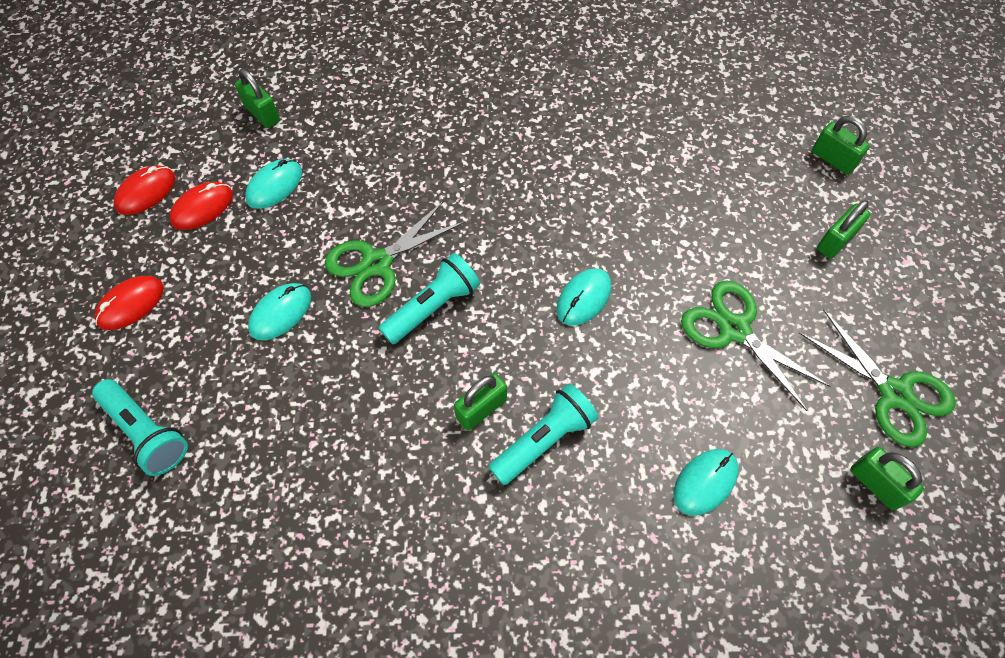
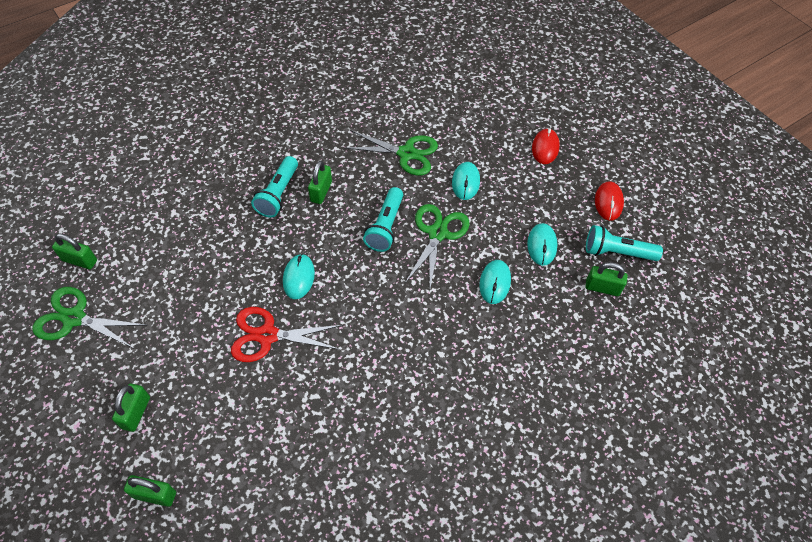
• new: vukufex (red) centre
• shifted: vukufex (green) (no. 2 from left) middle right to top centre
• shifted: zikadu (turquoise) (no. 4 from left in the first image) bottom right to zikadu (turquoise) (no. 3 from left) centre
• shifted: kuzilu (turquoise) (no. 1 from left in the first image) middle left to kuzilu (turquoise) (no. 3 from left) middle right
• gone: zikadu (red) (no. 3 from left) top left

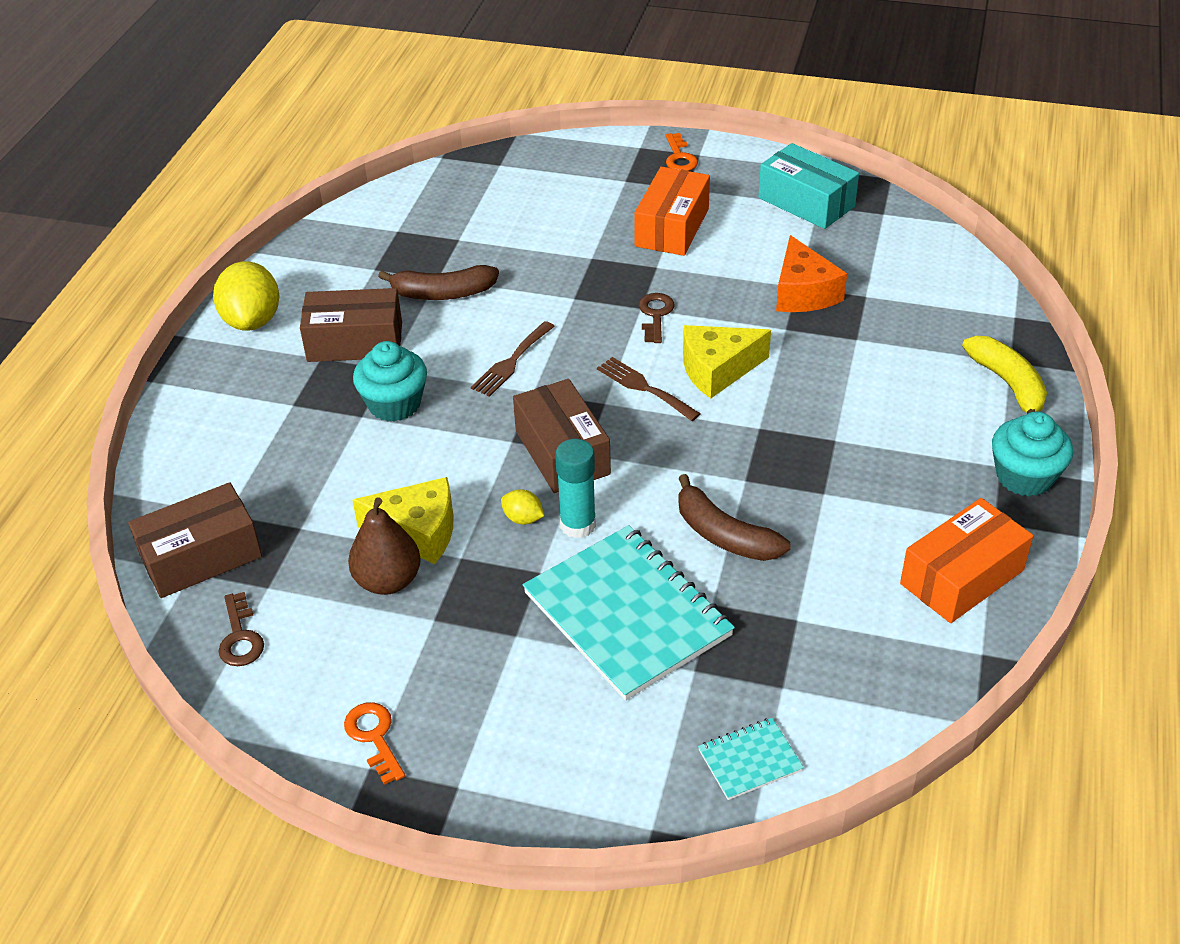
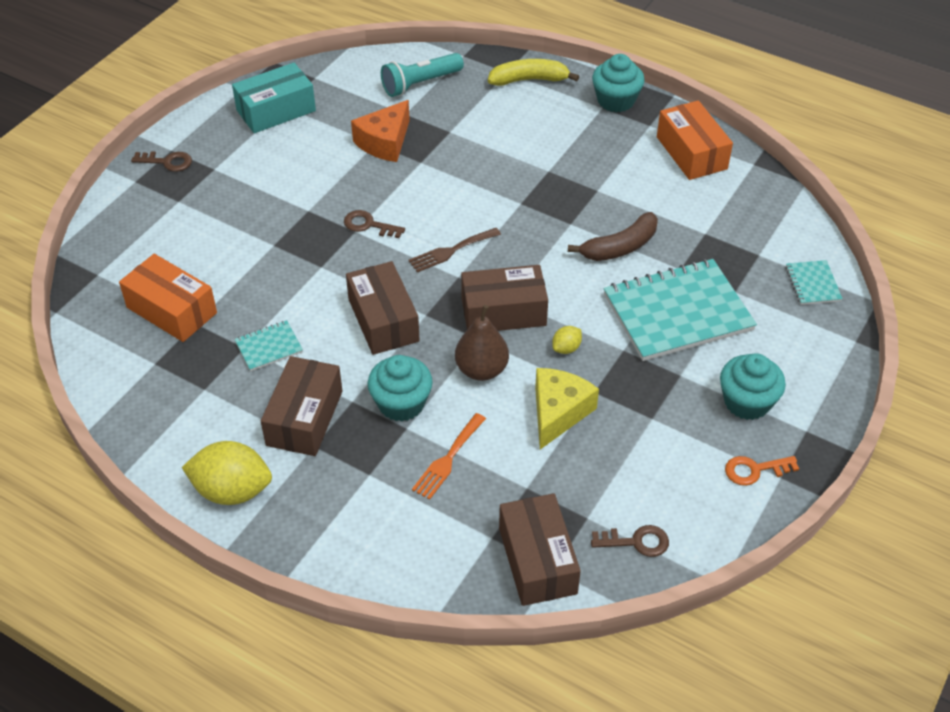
• shifted: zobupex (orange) (no. 1 from left) top centre to middle left
• repainted: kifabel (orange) (no. 2 from left) top centre to kifabel (brown) (no. 1 from left) top left
• swapped: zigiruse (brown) (no. 1 from left) top centre to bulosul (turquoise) (no. 1 from left) middle left
• swapped: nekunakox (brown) (no. 1 from left) centre to zobupex (brown) (no. 2 from left) centre
• rotated: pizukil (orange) top right = top centre 120 degrees clockwise
• new: kuzilu (turquoise) top centre
• new: nekunakox (orange) centre
• shifted: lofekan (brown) middle left to centre
• new: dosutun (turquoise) (no. 3 from left) middle right
• gone: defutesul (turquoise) centre
• gone: pizukil (yellow) (no. 2 from left) centre

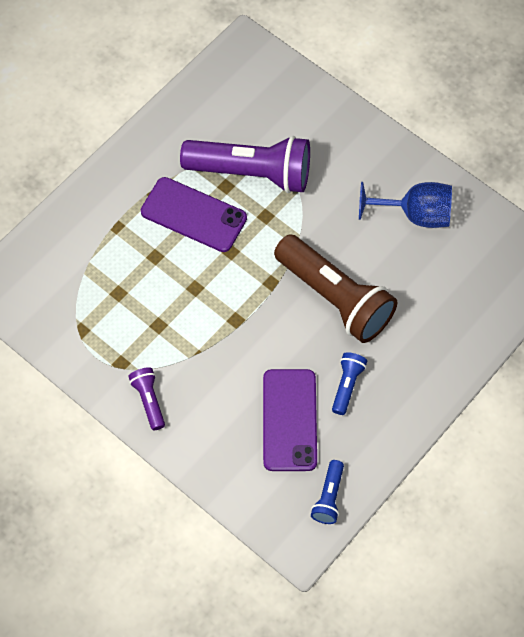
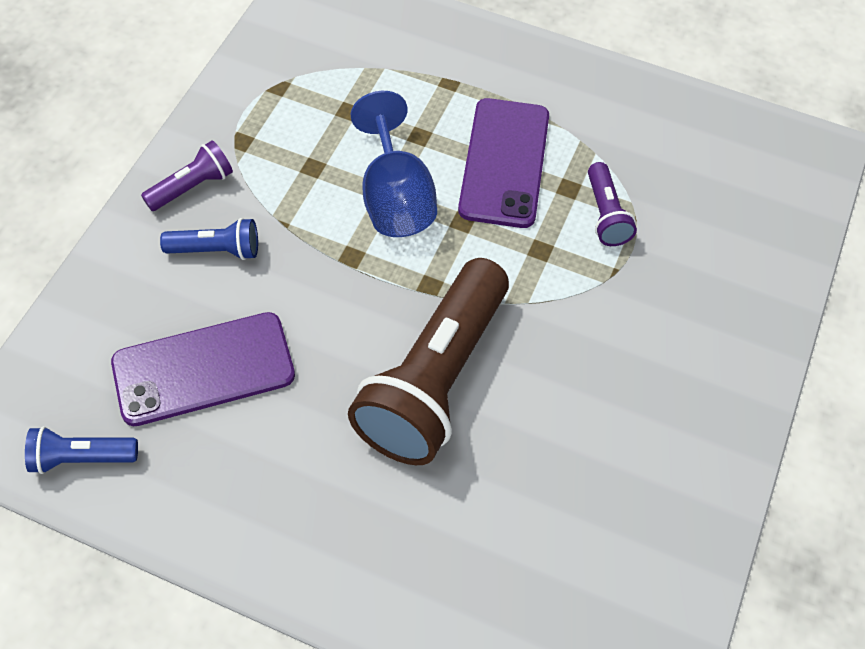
• shifted: kuzilu (blue) (no. 2 from left) centre to middle left
• shifted: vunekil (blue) top right to top centre
• scaled: kuzilu (purple) (no. 2 from left) top centre = top right x0.45

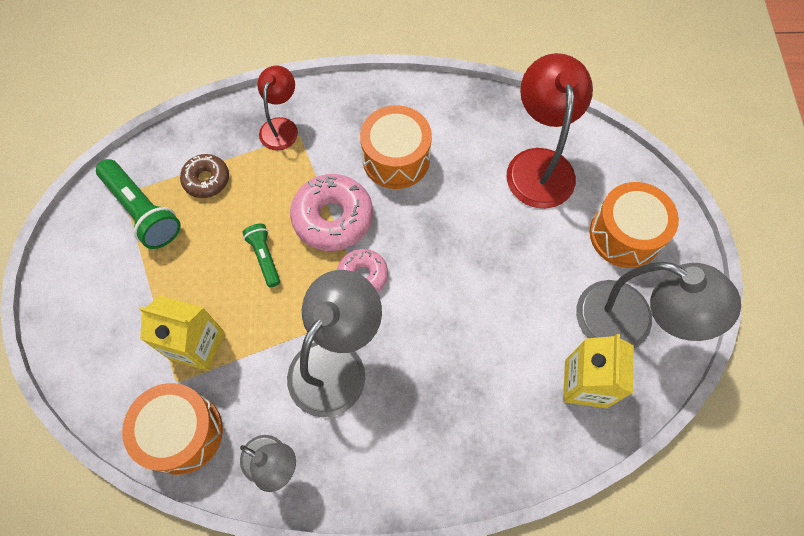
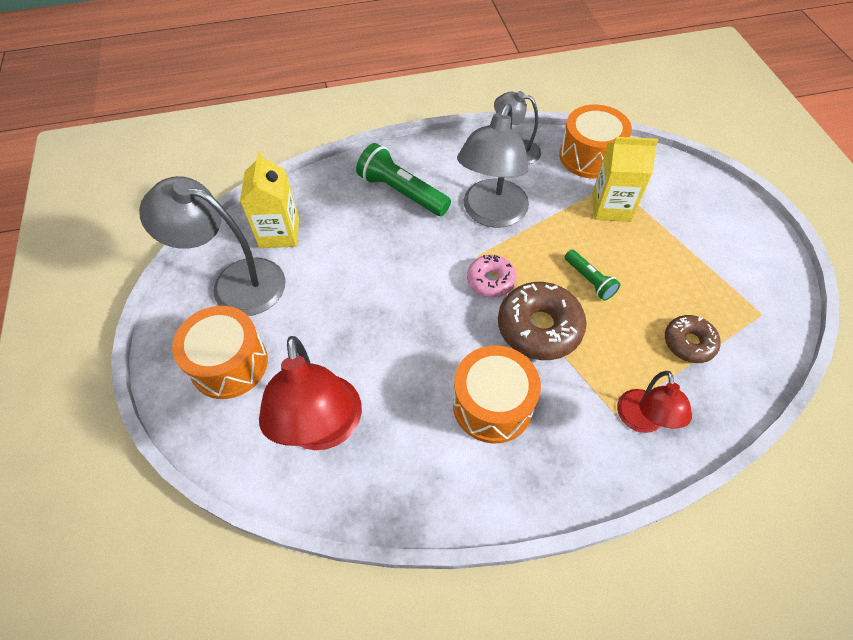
• shifted: kuzilu (green) (no. 1 from left) middle left to top centre
• repainted: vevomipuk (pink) (no. 1 from left) centre to vevomipuk (brown) (no. 1 from left) centre

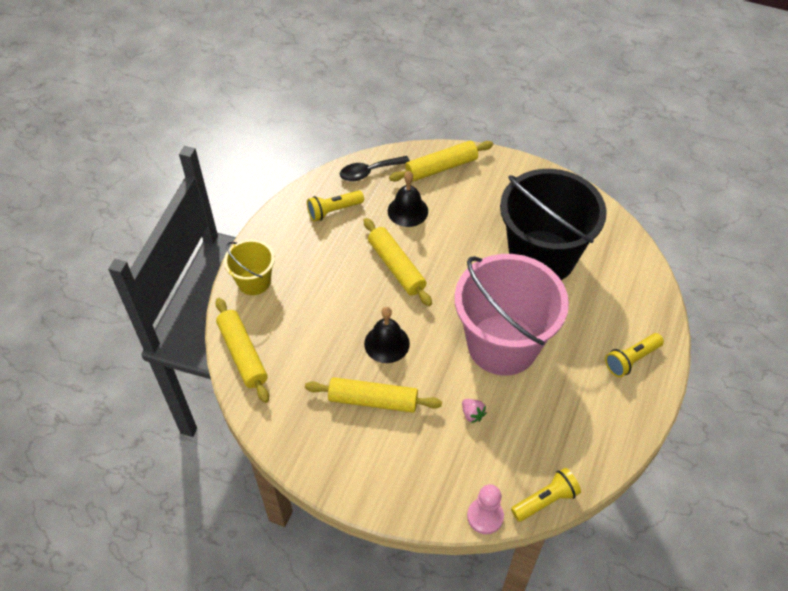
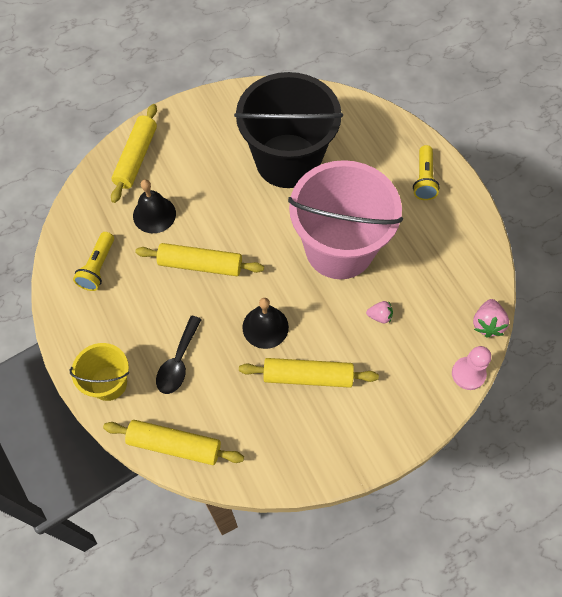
• shifted: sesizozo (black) top centre to middle left
• rotated: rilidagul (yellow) (no. 2 from left in the first image) bottom centre = centre 45 degrees clockwise
• swapped: kuzilu (yellow) (no. 2 from left) bottom right to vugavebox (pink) (no. 2 from left) middle right

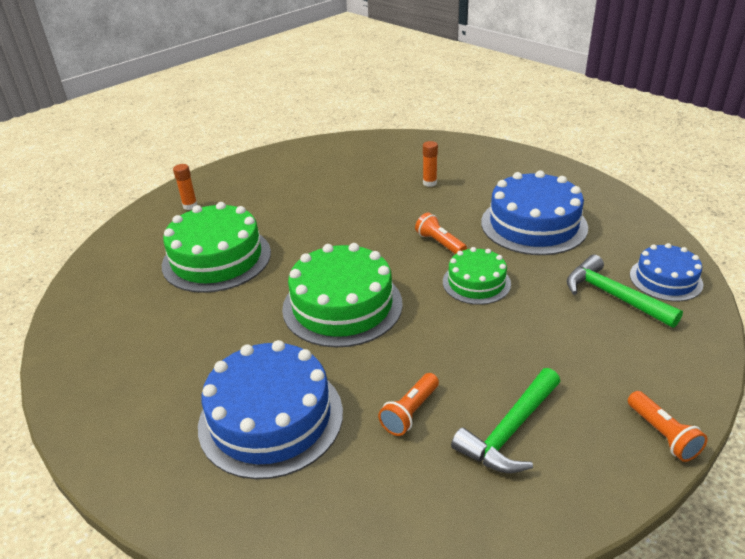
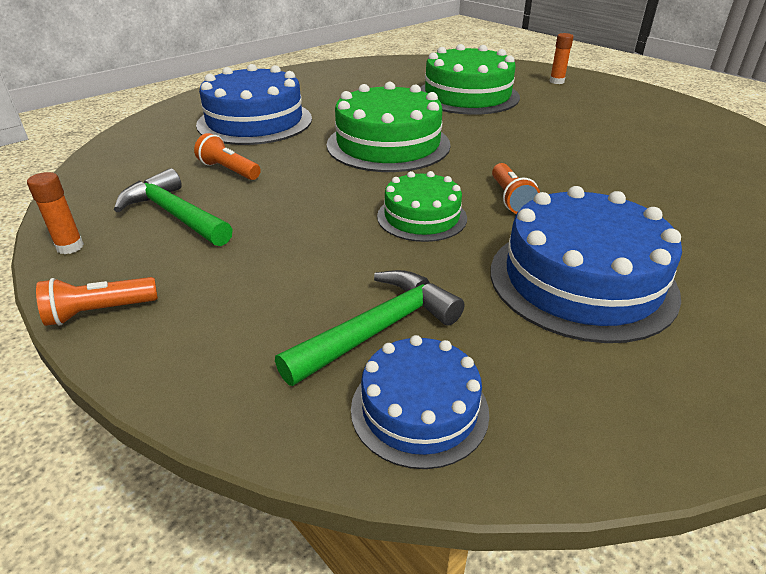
• shifted: defutesul (orange) (no. 2 from left in the first image) top centre to defutesul (orange) (no. 1 from left) middle left
• rotated: kuzilu (orange) (no. 2 from left in the first image) centre = top right 120 degrees clockwise

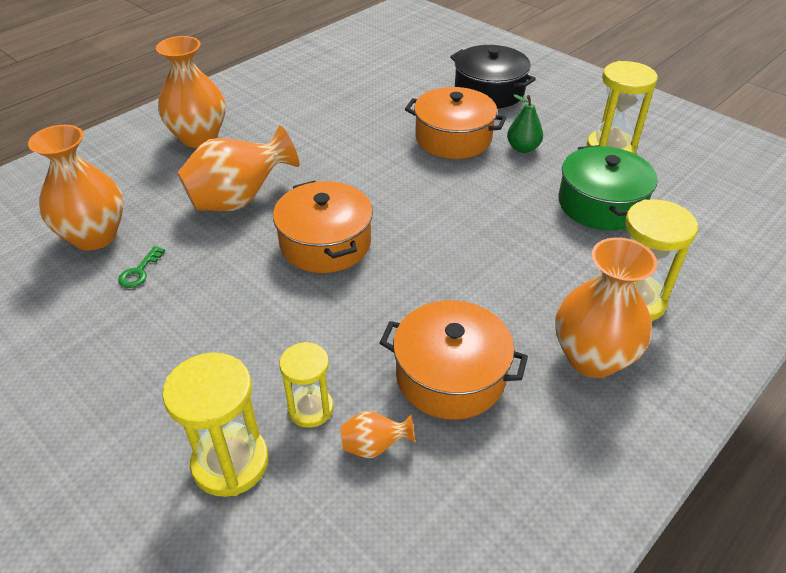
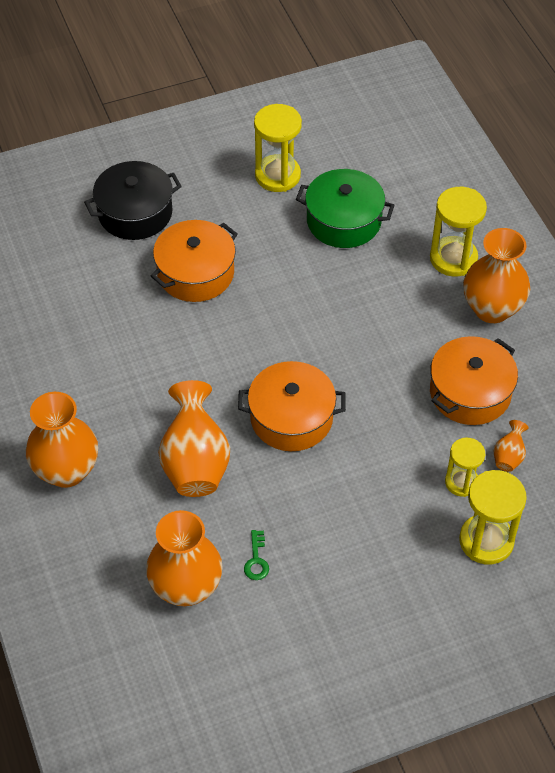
• rotated: kifabel (green) middle left = bottom centre 45 degrees clockwise
• gone: lofekan (green) top right

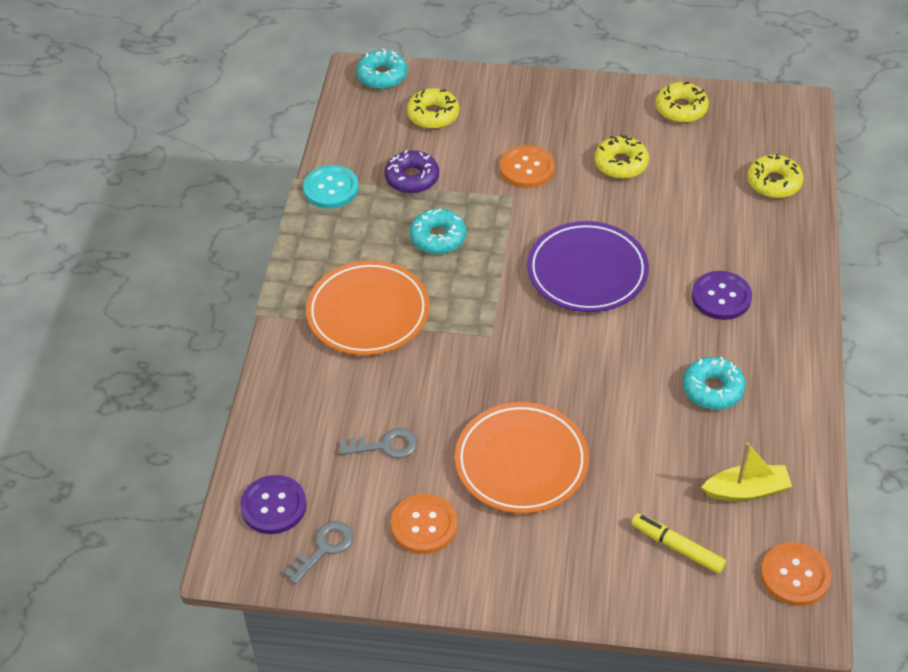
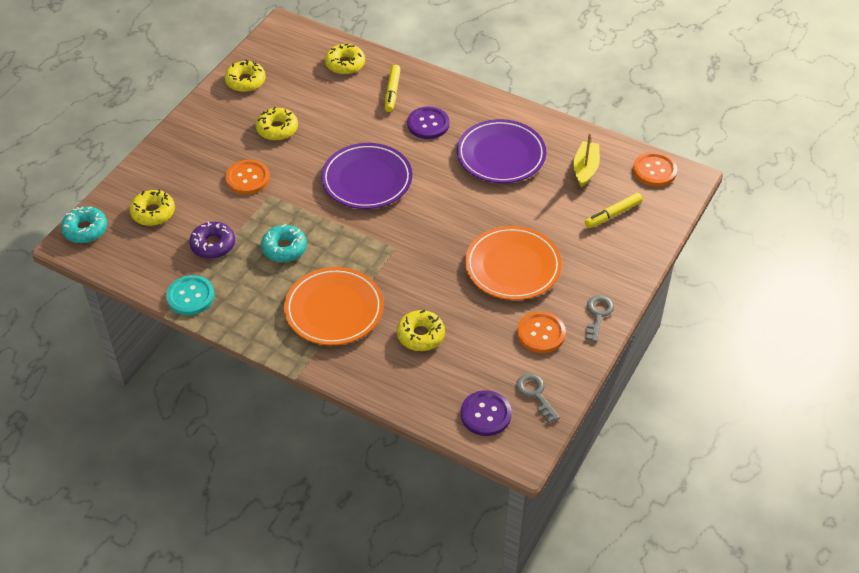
• new: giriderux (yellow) (no. 1 from left) top centre
• new: vevomipuk (yellow) (no. 5 from left) centre
• swapped: vevomipuk (turquoise) (no. 3 from left) middle right to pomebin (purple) (no. 2 from left) top centre
• shifted: kifabel (grey) (no. 2 from left) centre to middle right

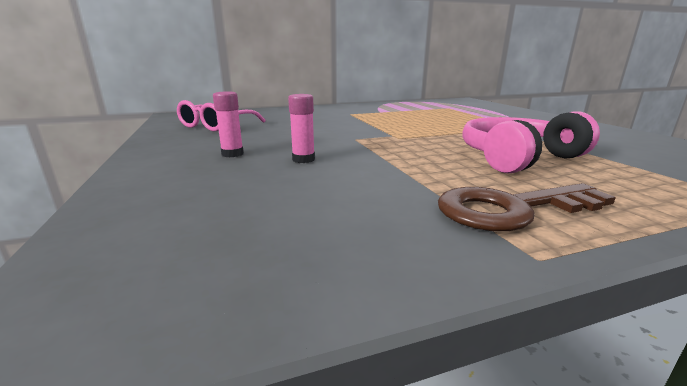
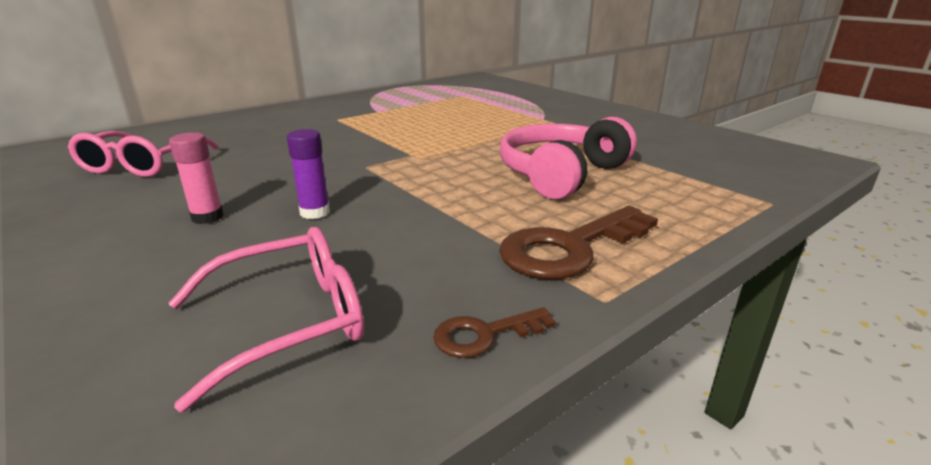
• new: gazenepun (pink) (no. 2 from left) bottom left
• repainted: defutesul (pink) (no. 2 from left) top centre to defutesul (purple) middle left
• new: kifabel (brown) (no. 1 from left) bottom centre

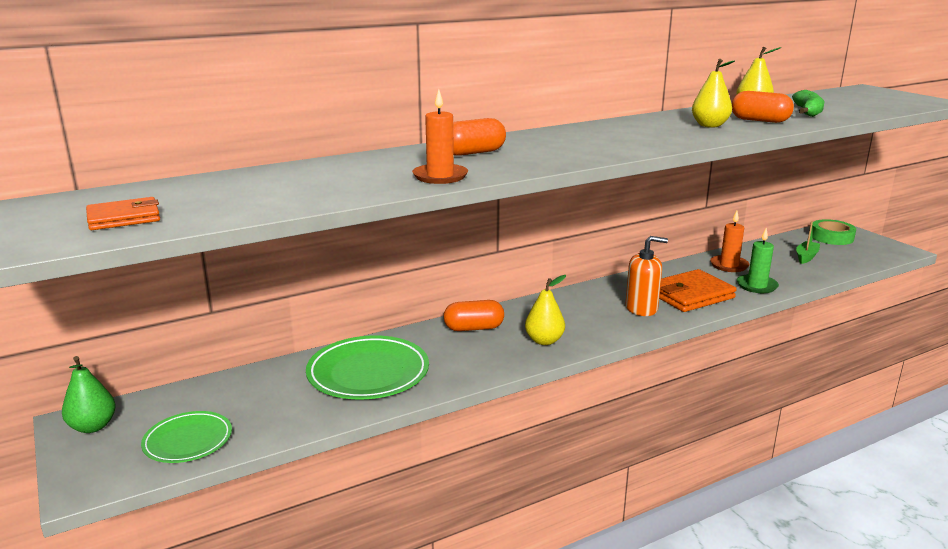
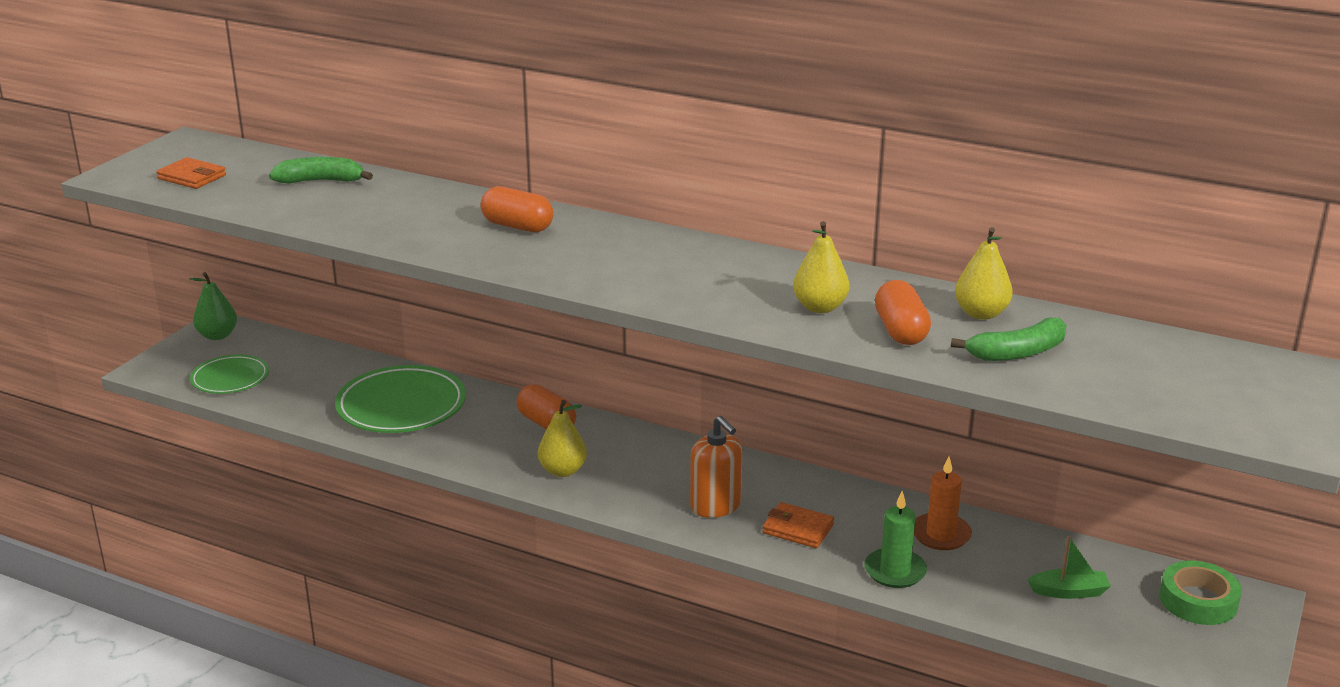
• new: zigiruse (green) (no. 1 from left) top left
• scaled: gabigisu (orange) (no. 2 from left) middle right = bottom centre x0.59
• gone: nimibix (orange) (no. 1 from left) top centre

